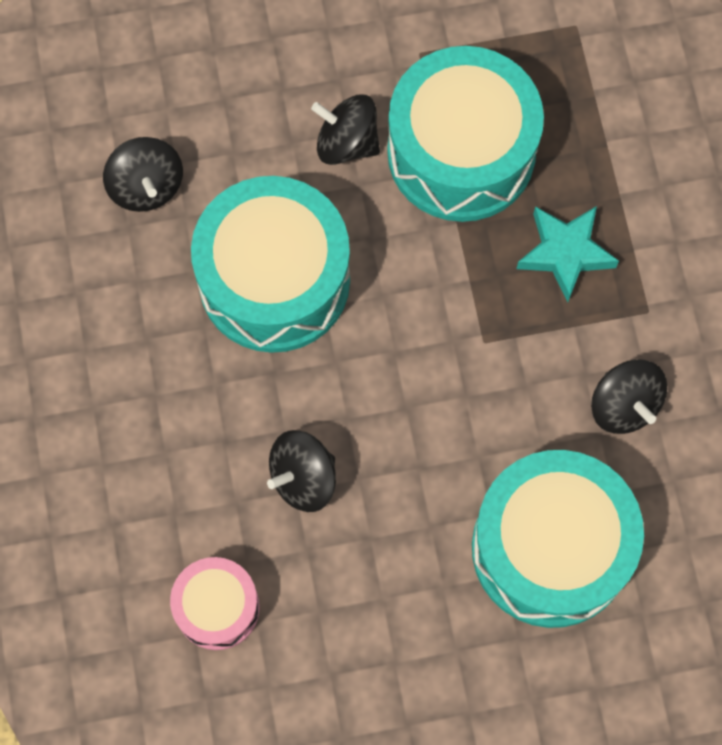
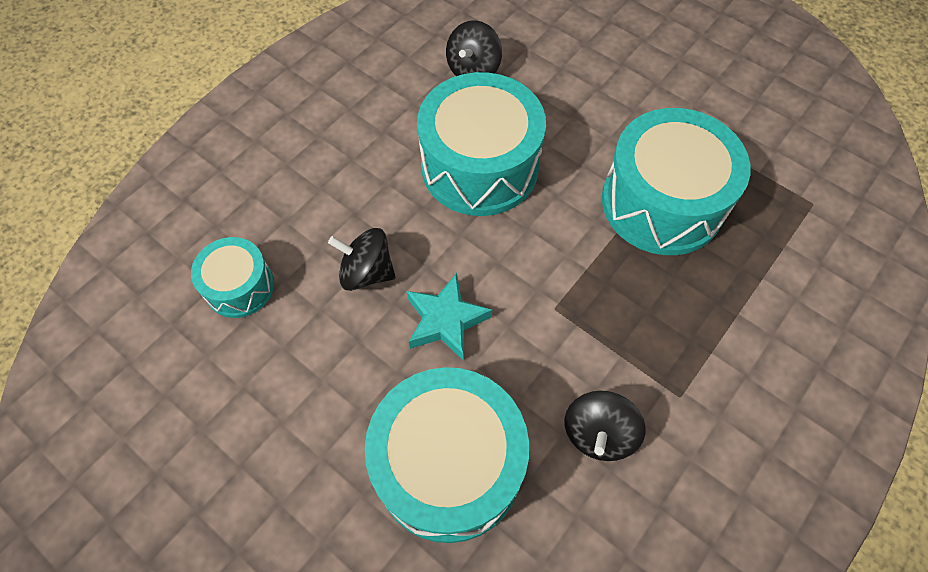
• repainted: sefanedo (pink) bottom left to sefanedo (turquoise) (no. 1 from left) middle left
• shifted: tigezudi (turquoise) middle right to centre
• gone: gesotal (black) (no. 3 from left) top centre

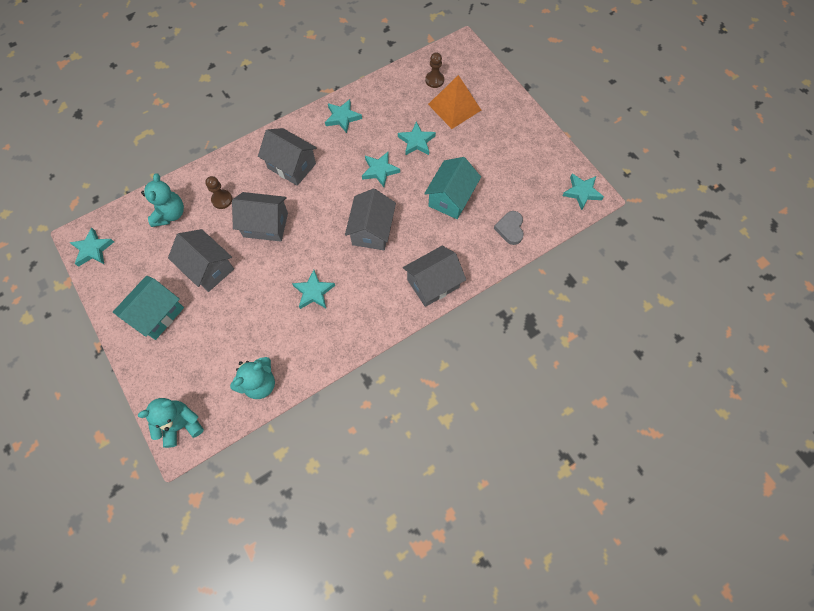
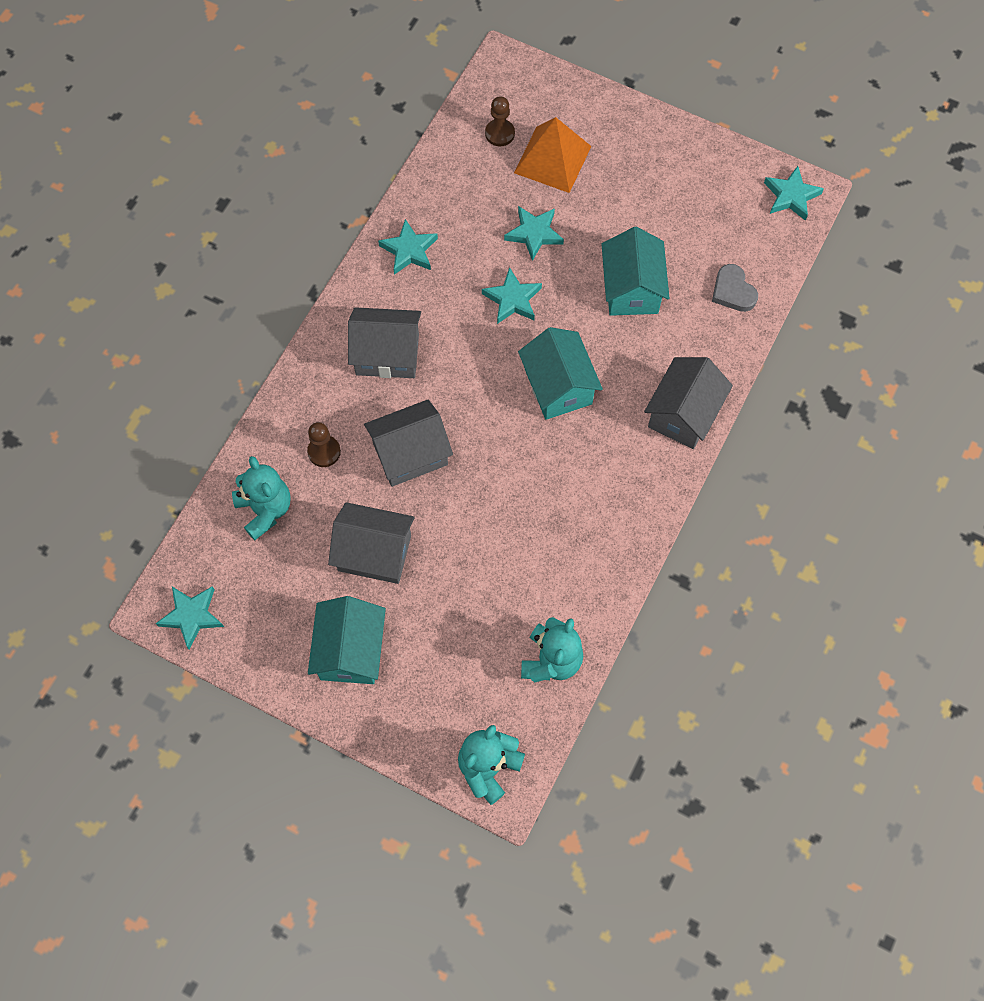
• repainted: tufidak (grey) (no. 4 from left) centre to tufidak (turquoise) (no. 2 from left) centre
• gone: tigezudi (turquoise) (no. 2 from left) centre

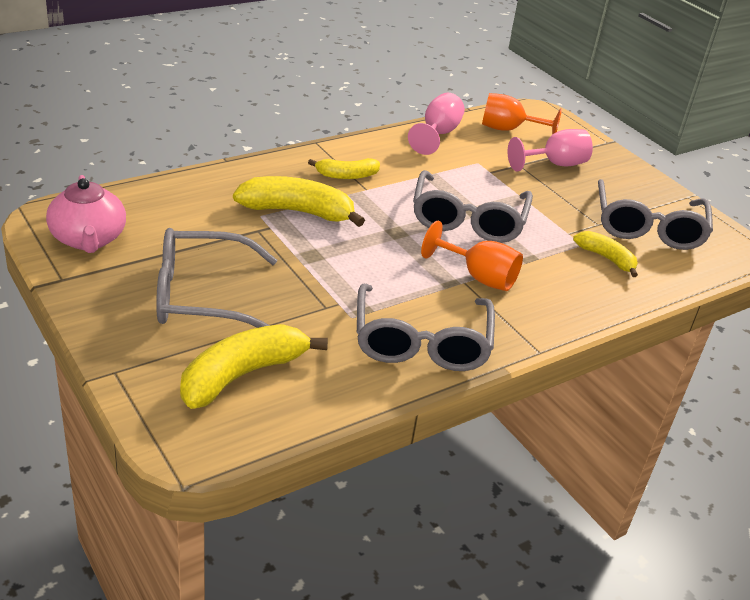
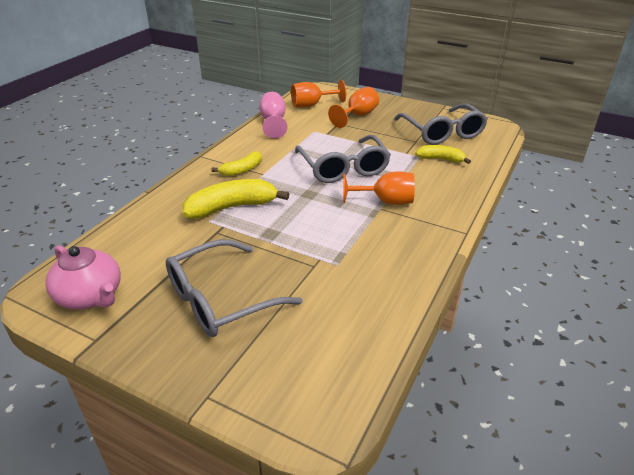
• repainted: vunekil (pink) (no. 2 from left) top right to vunekil (orange) (no. 2 from left) top centre
• gone: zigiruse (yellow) (no. 1 from left) centre
• gone: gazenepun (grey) (no. 2 from left) centre

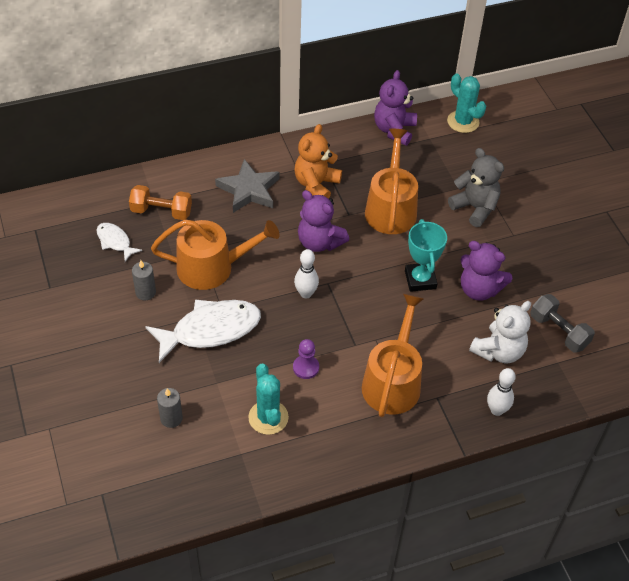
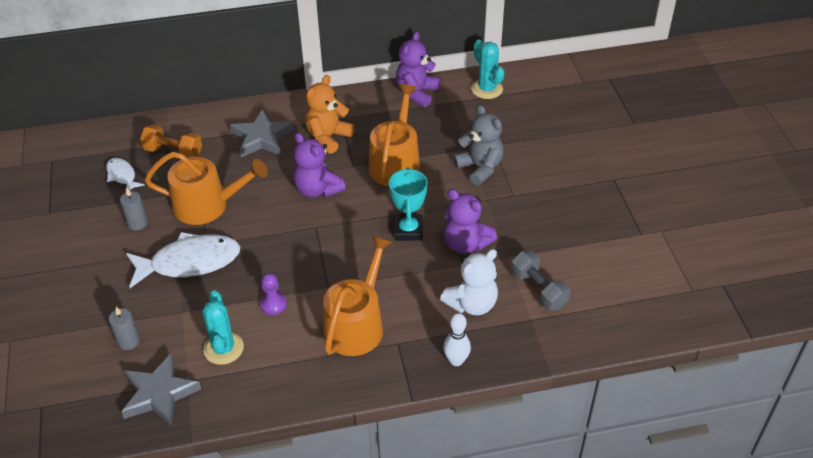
• new: tigezudi (grey) (no. 1 from left) bottom left
• gone: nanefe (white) (no. 1 from left) centre

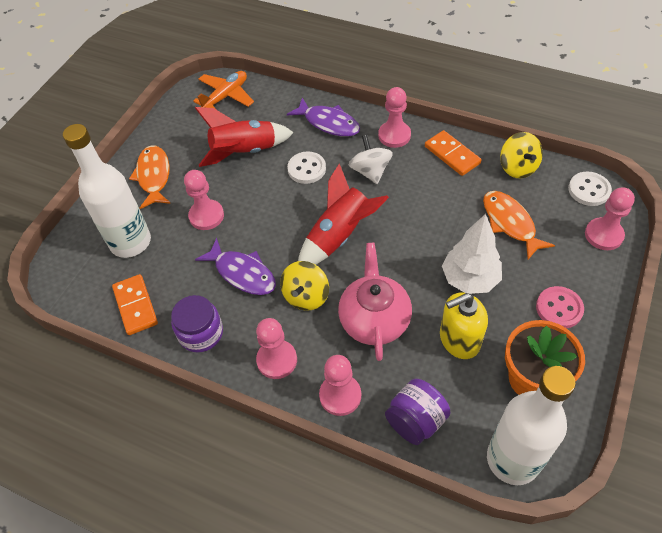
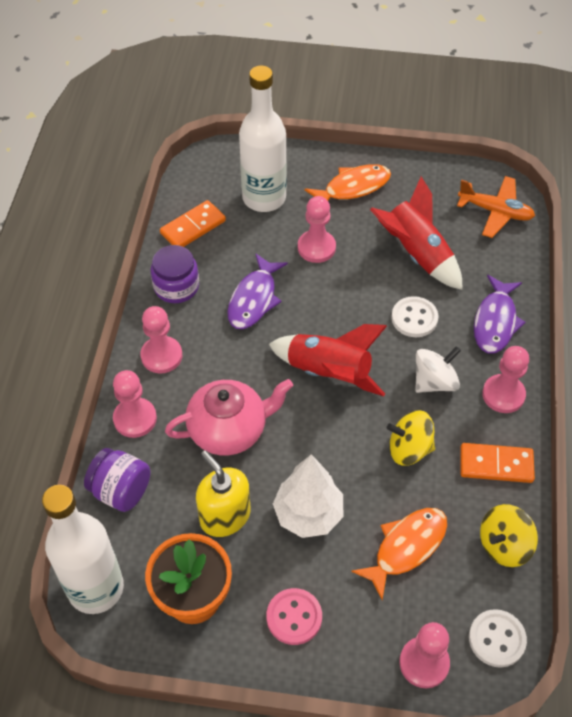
• shifted: gesotal (yellow) (no. 1 from left) centre to middle right
• rotated: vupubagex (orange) (no. 2 from left) top right = middle right 60 degrees clockwise

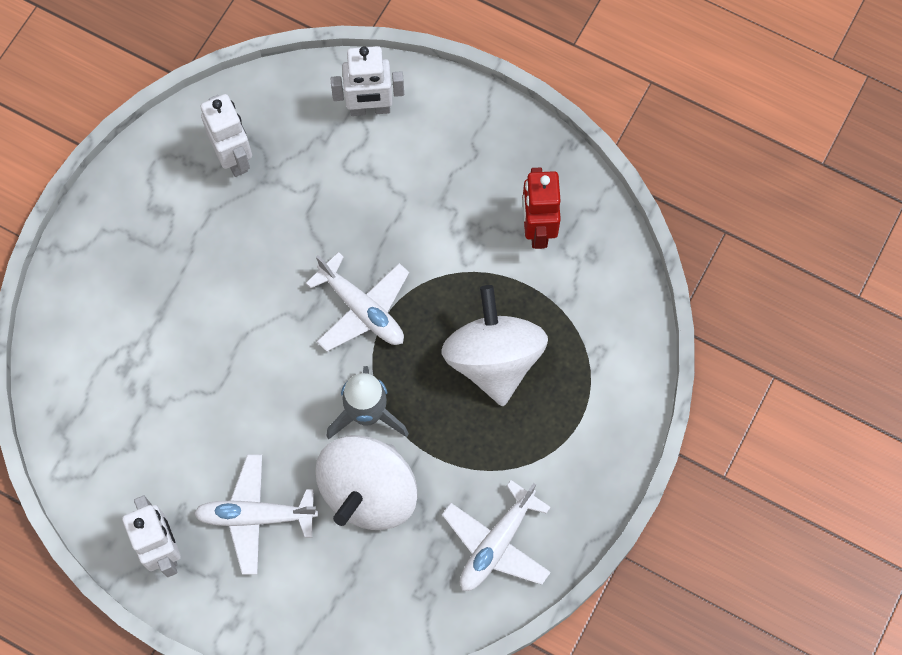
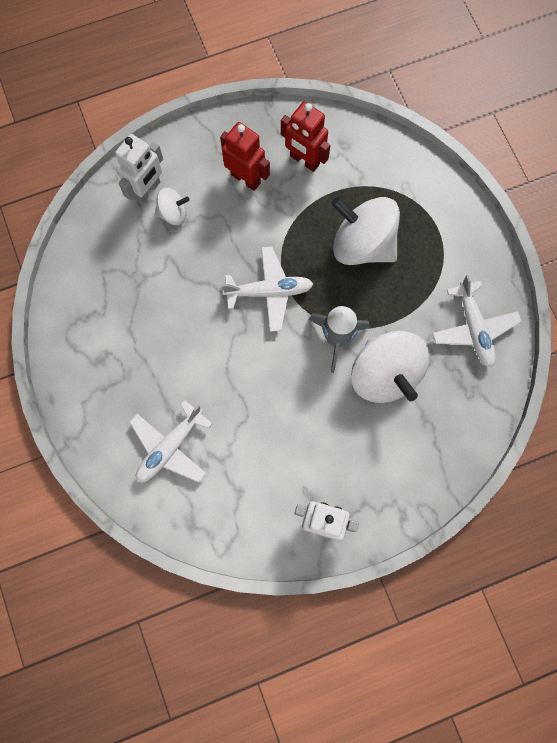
• shifted: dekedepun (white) (no. 1 from left) bottom left to middle left
• new: gesotal (white) (no. 1 from left) top left
• new: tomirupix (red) (no. 1 from left) top centre
• gone: tomirupix (white) (no. 2 from left) top left

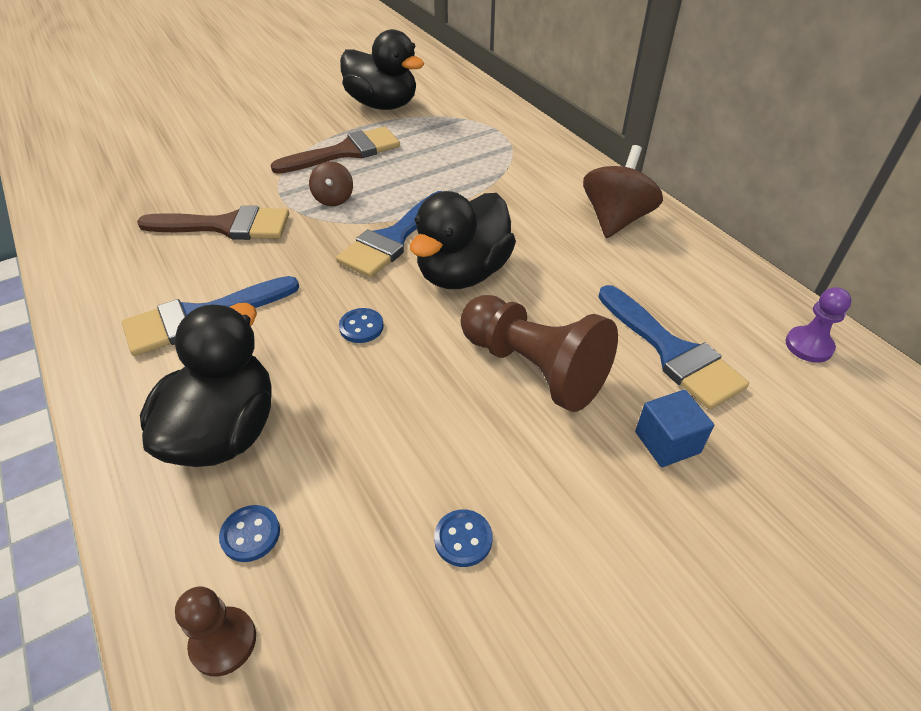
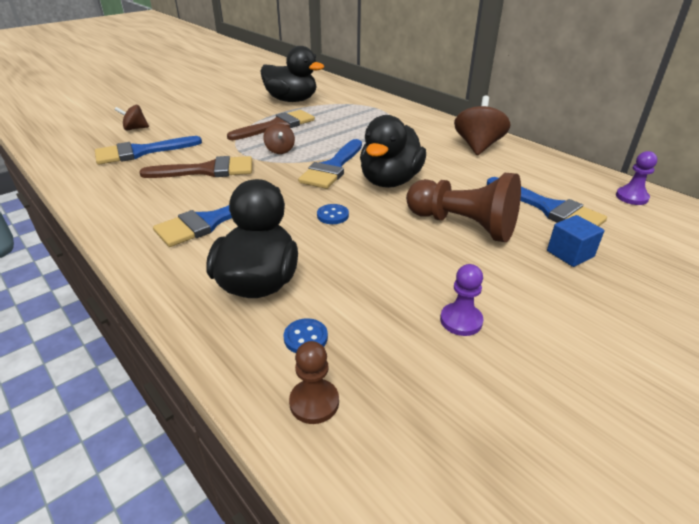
• new: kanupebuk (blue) (no. 1 from left) top left
• new: gesotal (brown) (no. 1 from left) top left
• swapped: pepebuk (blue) (no. 3 from left) bottom centre to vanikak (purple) (no. 1 from left) centre

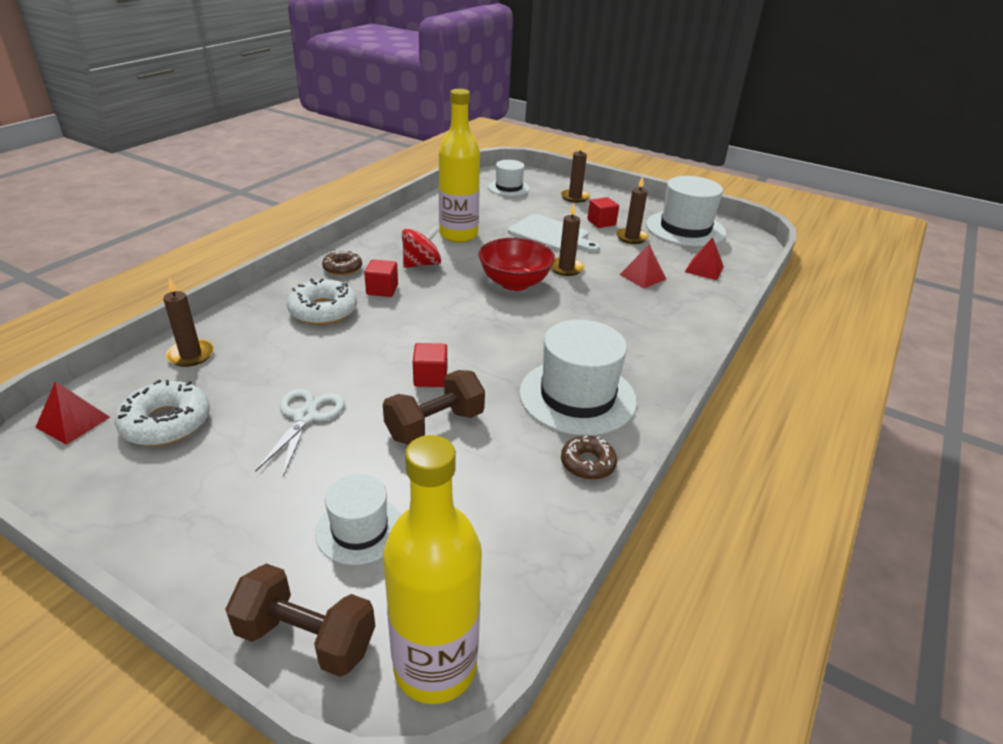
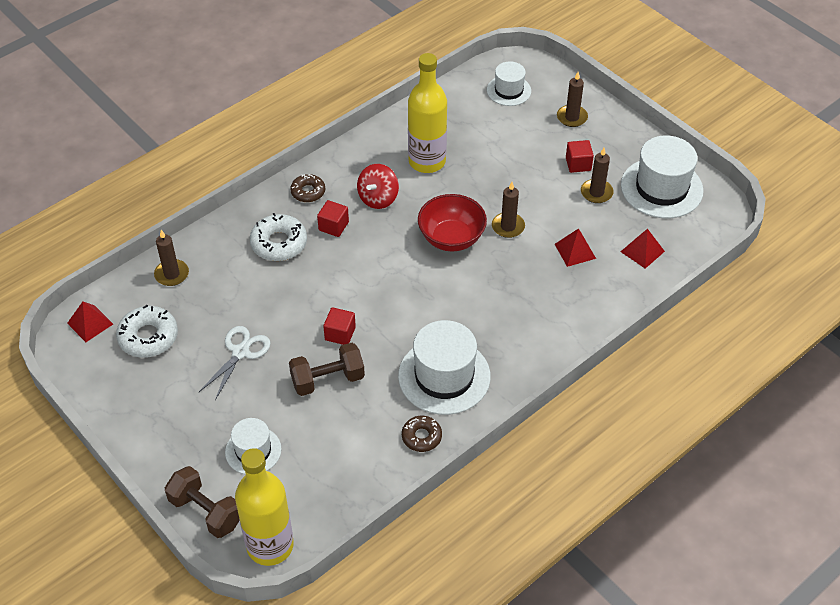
• rotated: gesotal (red) top centre = top centre 135 degrees clockwise
• gone: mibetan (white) top centre

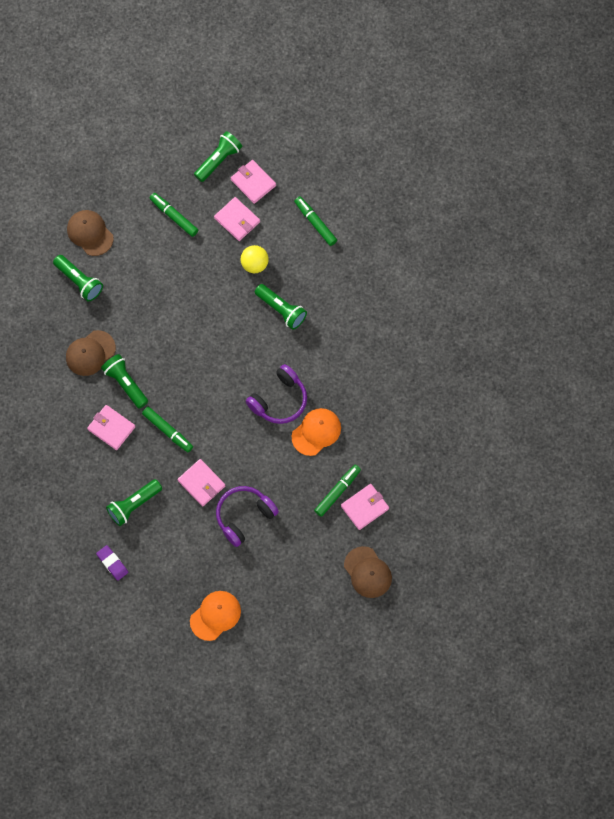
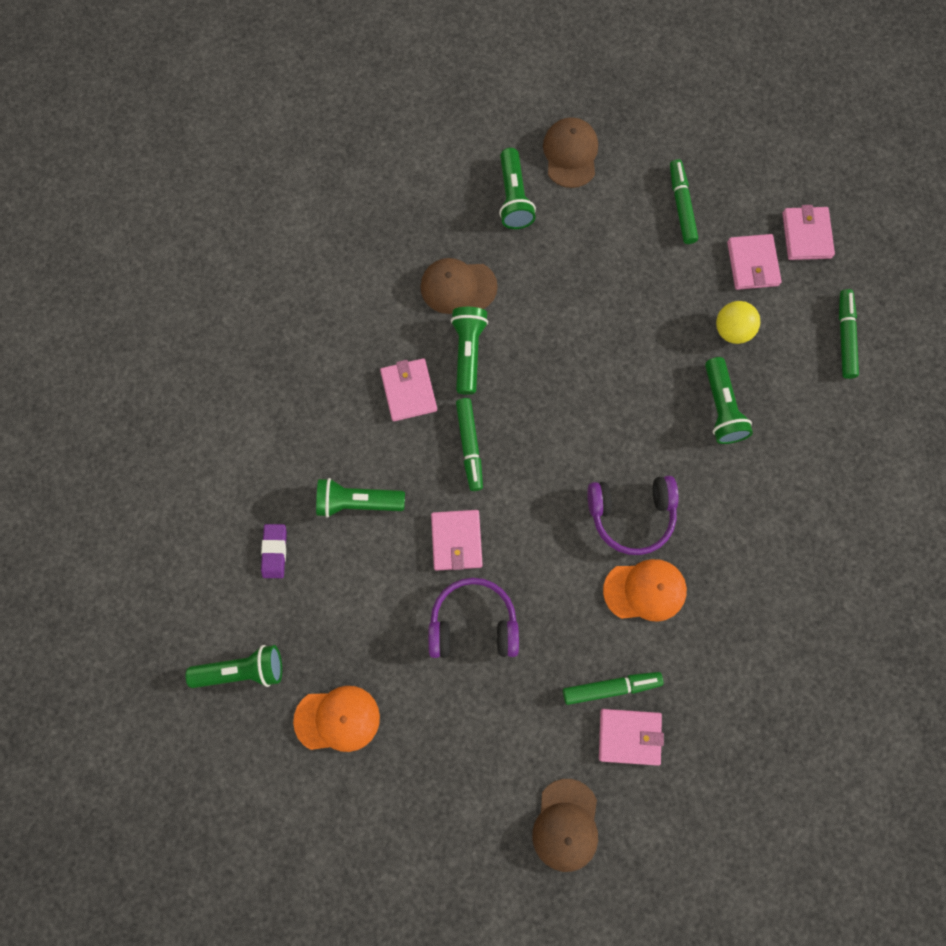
• shifted: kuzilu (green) (no. 4 from left in the first image) top centre to kuzilu (green) (no. 1 from left) bottom left

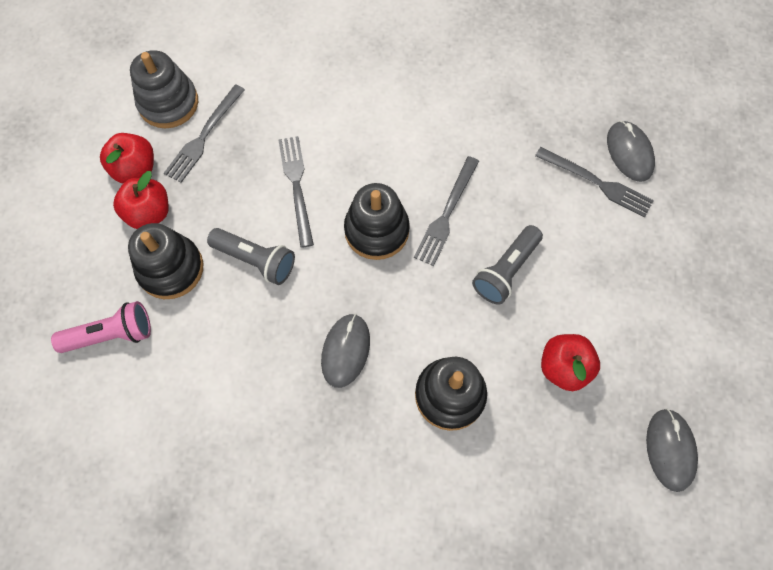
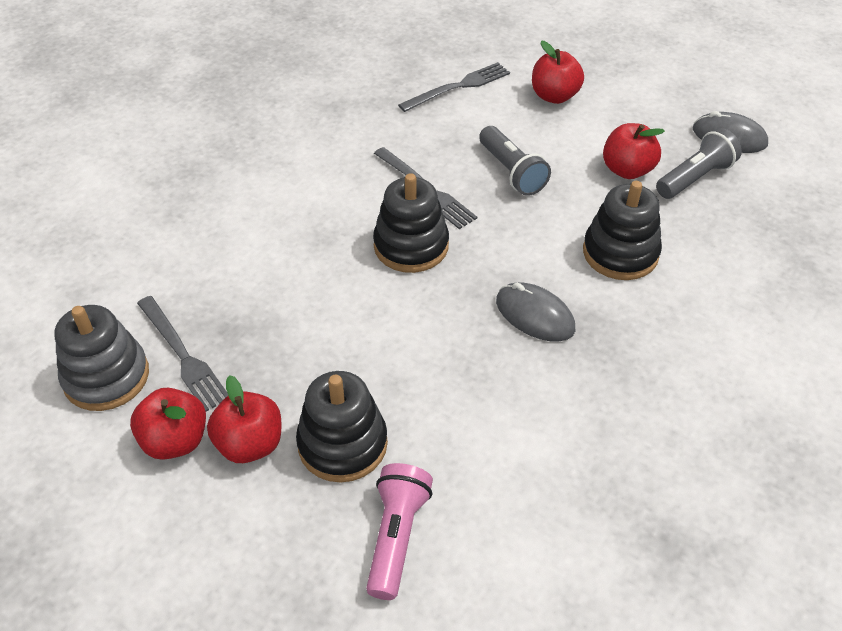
• new: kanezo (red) (no. 3 from left) top centre
• shifted: kuzilu (grey) (no. 1 from left in the first image) middle left to kuzilu (grey) (no. 2 from left) top right
• gone: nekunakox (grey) (no. 2 from left) centre
• gone: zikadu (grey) (no. 2 from left) top right

